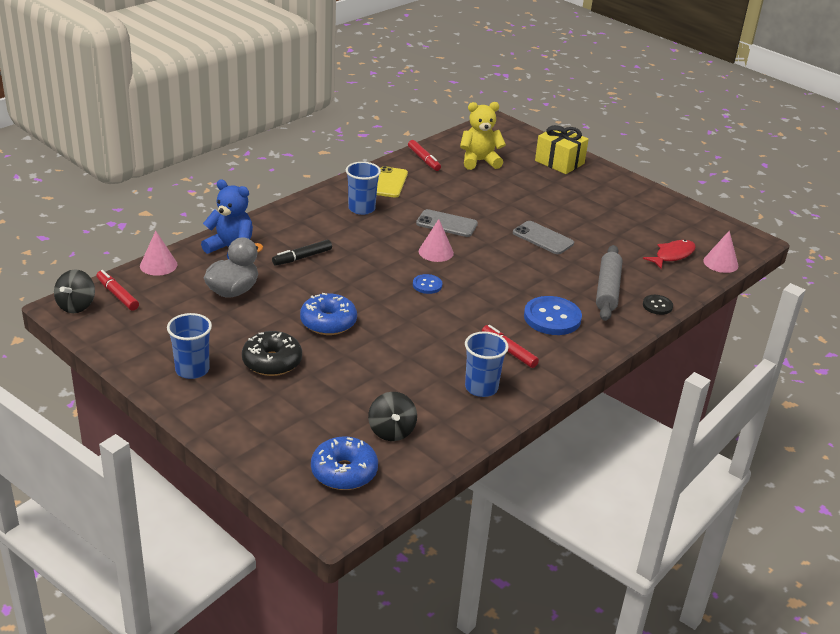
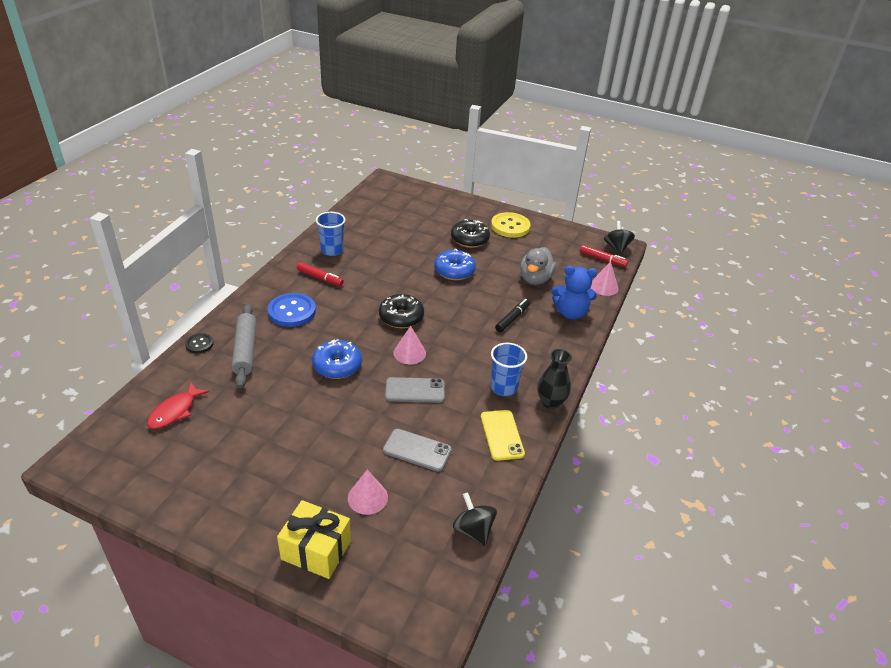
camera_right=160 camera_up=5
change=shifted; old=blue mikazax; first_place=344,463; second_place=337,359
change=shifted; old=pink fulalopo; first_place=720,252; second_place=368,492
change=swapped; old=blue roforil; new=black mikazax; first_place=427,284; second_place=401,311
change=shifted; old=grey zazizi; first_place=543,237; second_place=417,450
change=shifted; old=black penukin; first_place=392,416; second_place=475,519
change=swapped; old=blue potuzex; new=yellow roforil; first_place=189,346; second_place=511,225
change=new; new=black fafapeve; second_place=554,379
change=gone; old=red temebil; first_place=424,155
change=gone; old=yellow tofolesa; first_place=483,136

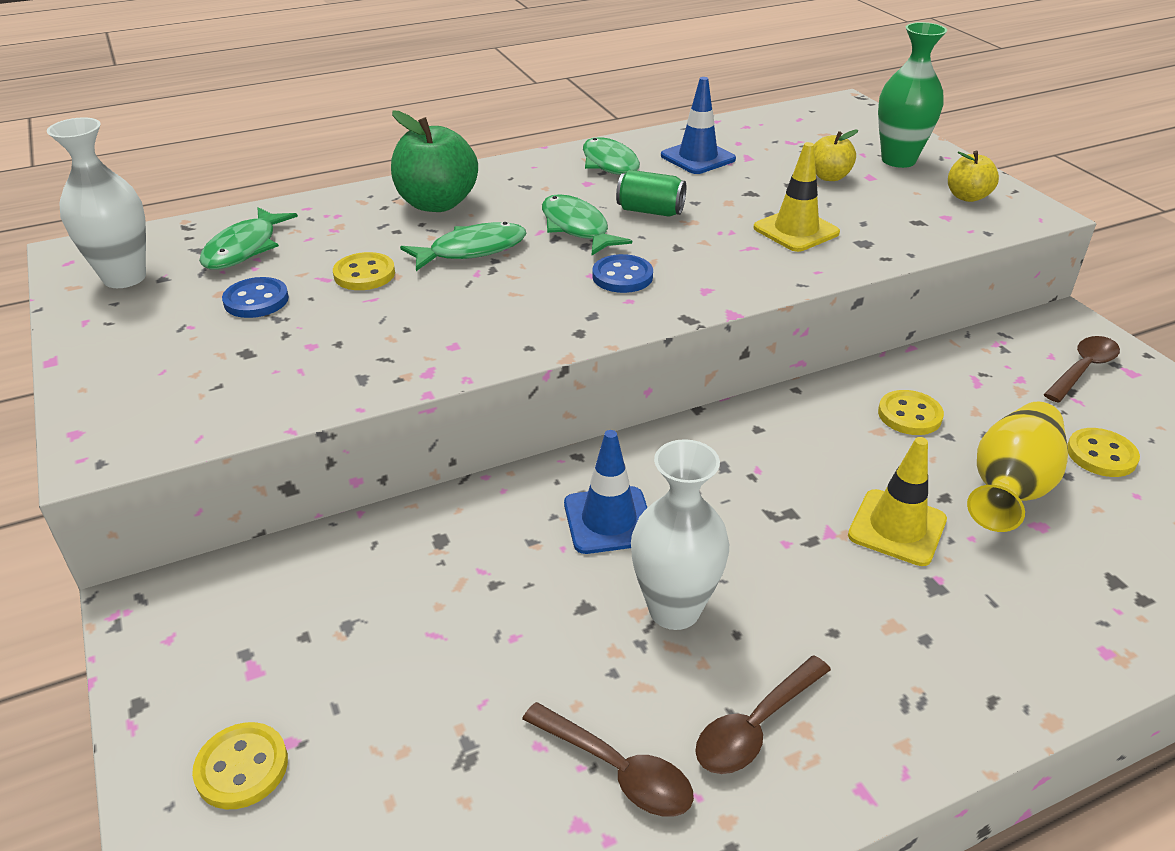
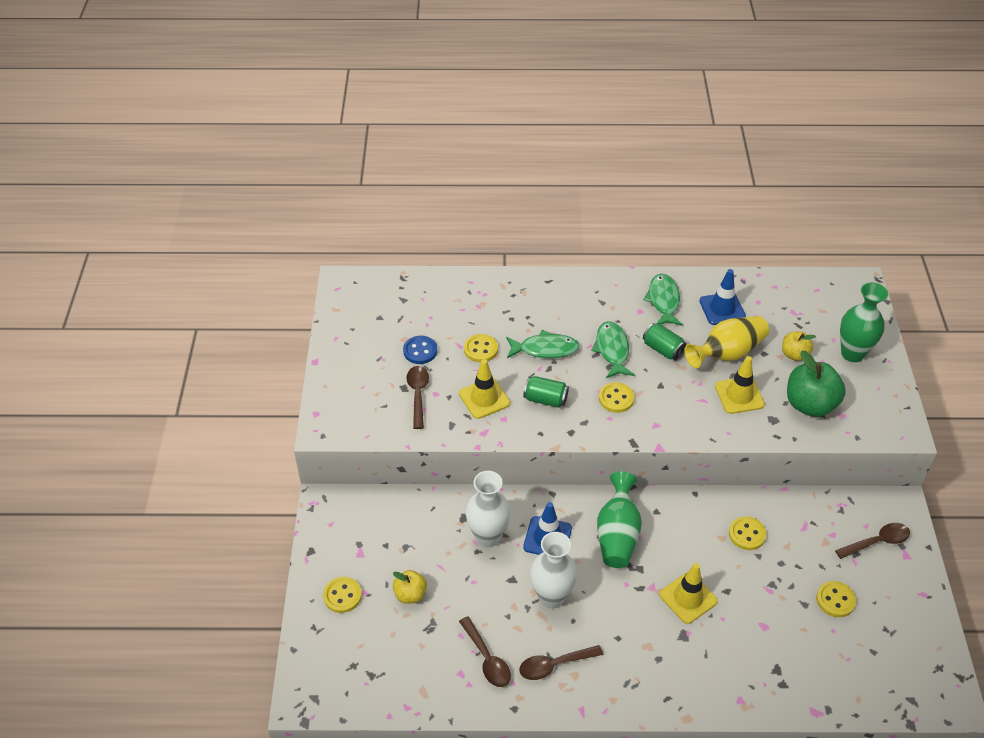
camera_right=25 camera_up=10
change=shifted; old=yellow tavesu; first_place=973,176; second_place=410,587
change=new; new=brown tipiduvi; second_place=417,397
change=new; new=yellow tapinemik; second_place=484,389
change=shifted; old=white fafapeve; first_place=96,202; second_place=488,509
change=new; new=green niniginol; second_place=546,392
change=new; new=green fafapeve; second_place=619,520
change=repainted; old=blue roforil; new=yellow roforil; first_place=622,273; second_place=616,397
change=shifted; old=yellow fafapeve; first_place=1017,467; second_place=726,342
change=shifted; old=green tavesu; first_place=434,161; second_place=816,383
change=gone; old=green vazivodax; first_place=248,238

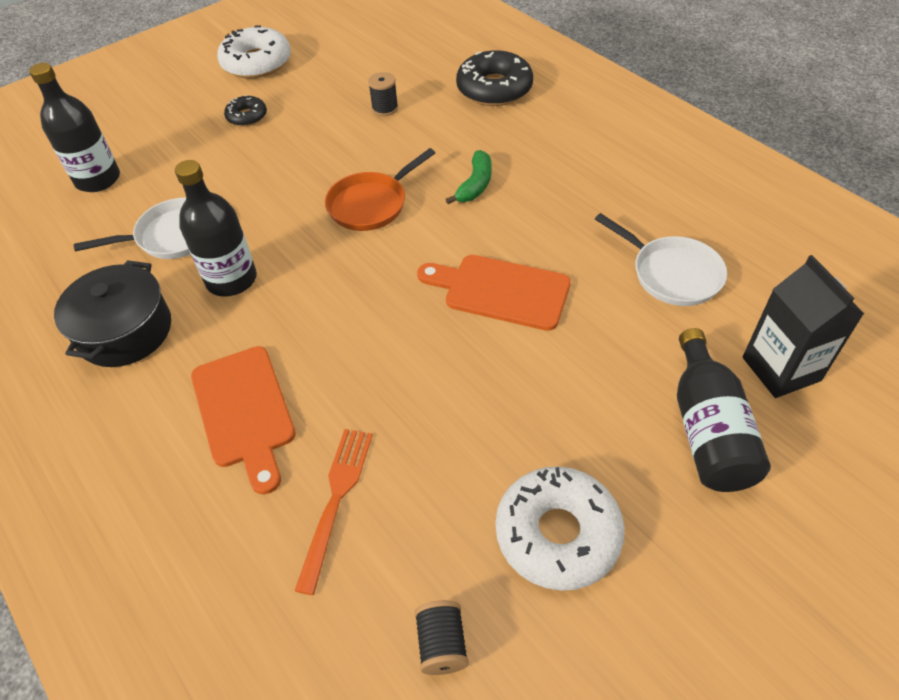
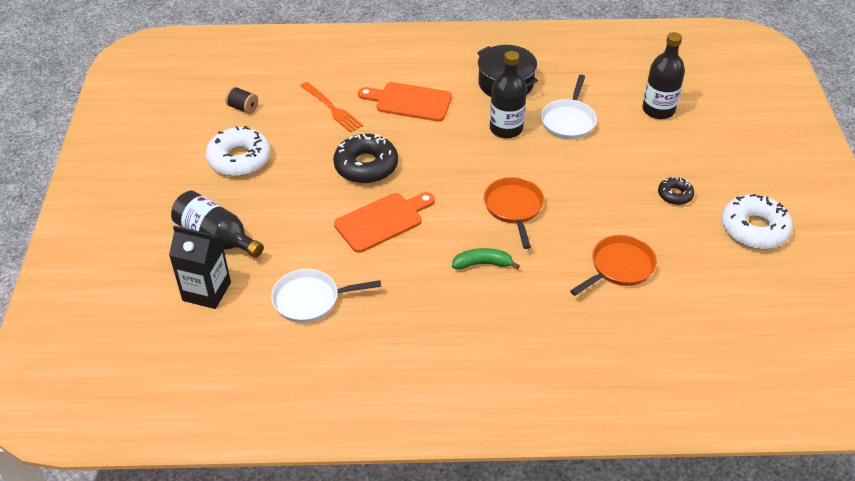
camera_right=125 camera_up=-5
change=shifted; old=black mikazax; first_place=494,78; second_place=365,159
change=rotated; old=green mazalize; first_place=469,177; second_place=486,258; degrees=120
change=swapped; old=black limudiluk; new=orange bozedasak; first_place=383,94; second_place=613,265

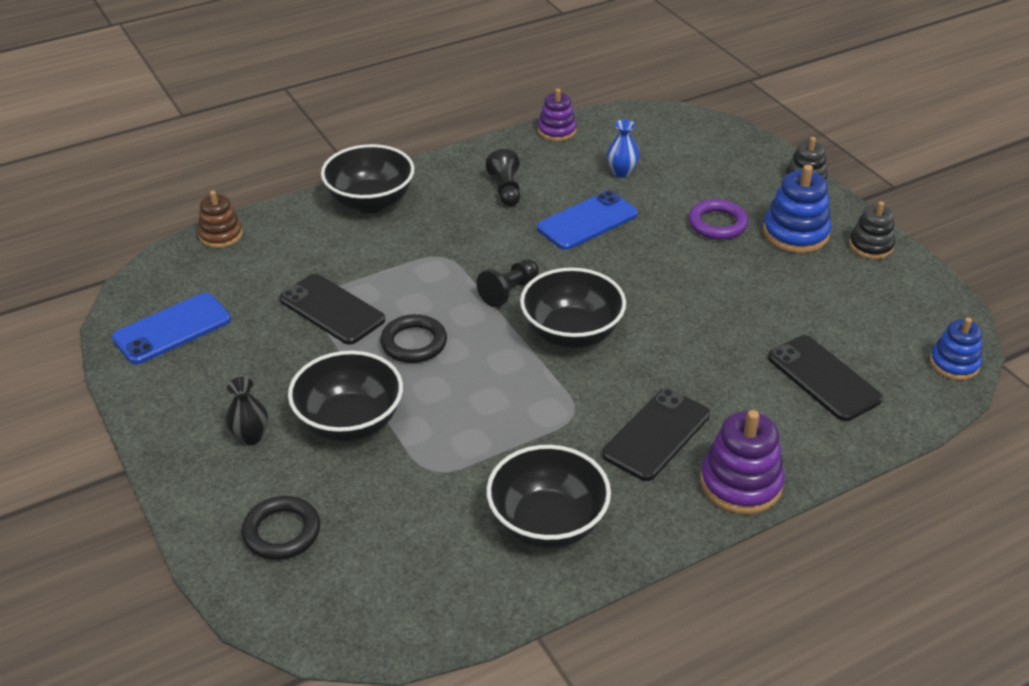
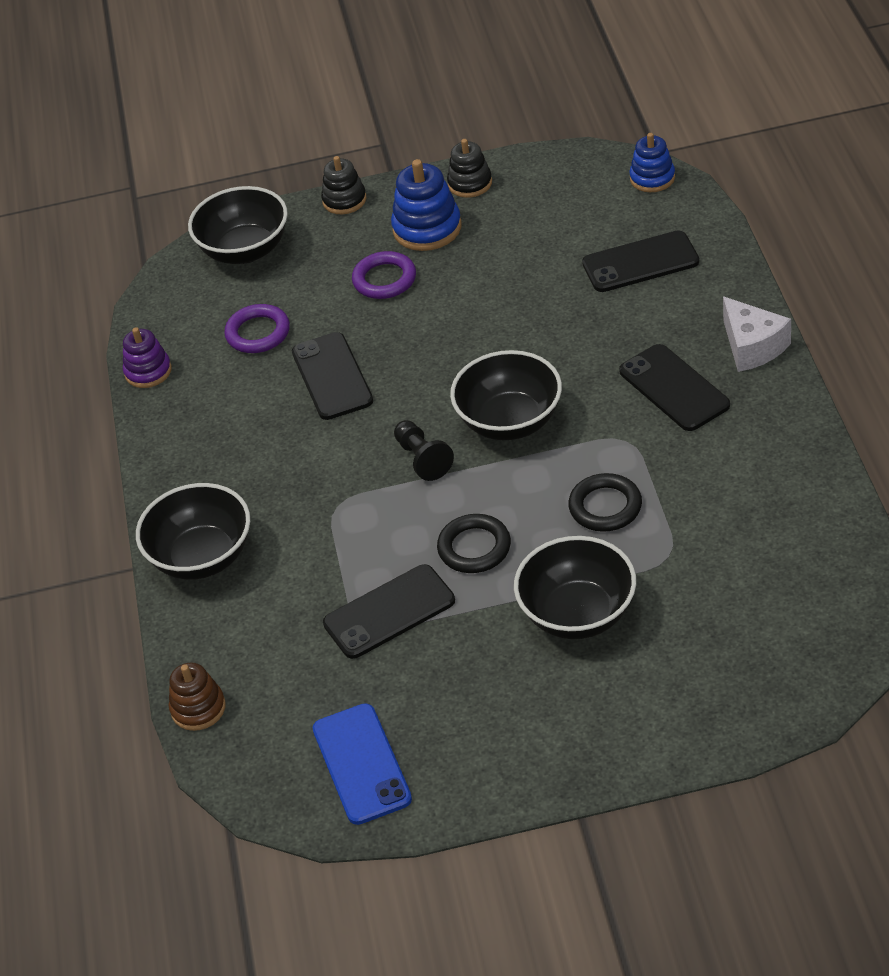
camera_right=-65 camera_up=5
change=shifted; old=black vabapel; first_place=548,497; second_place=238,225
change=swapped; old=blue fafapeve; new=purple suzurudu; first_place=623,149; second_place=257,328
change=repainted; old=blue zazizi; new=black zazizi; first_place=587,220; second_place=332,376
change=shifted; old=black suzurudu; first_place=281,528; second_place=605,502
change=swapped; old=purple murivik; new=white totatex; first_place=742,462; second_place=757,334
change=gone; old=black fafapeve; first_place=246,411
change=gone; old=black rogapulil; first_place=502,177

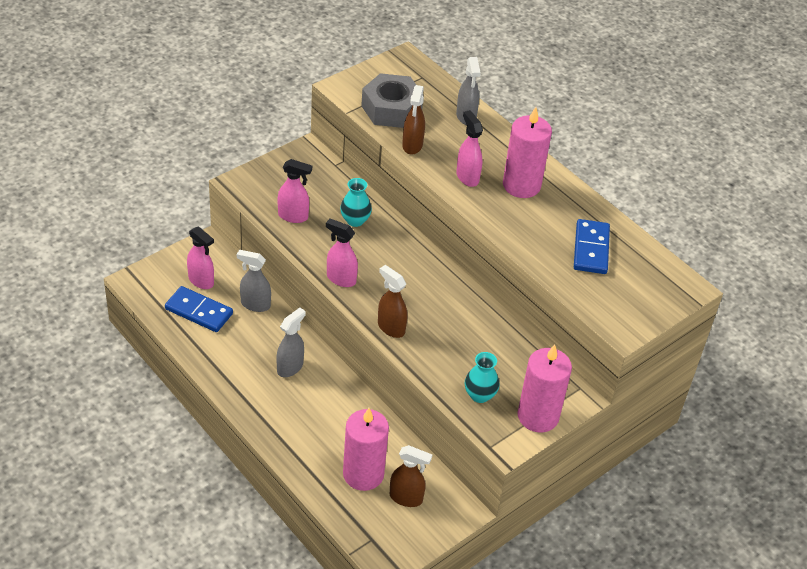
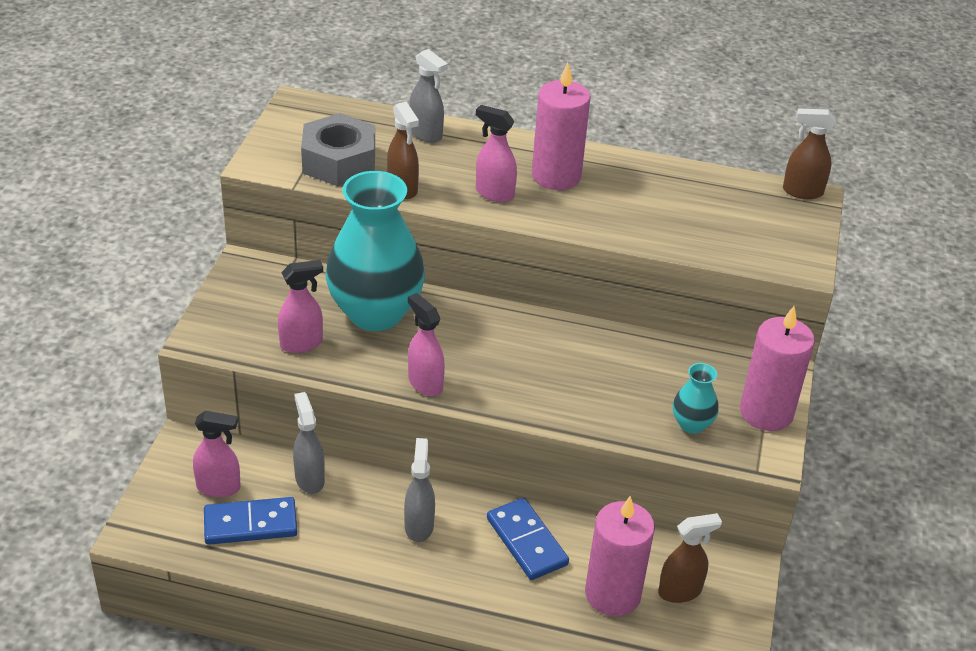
camera_right=-35 camera_up=-5
change=rotated; old=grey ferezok; first_place=254,281; second_place=309,443; degrees=90
change=scaled; old=turquoise fafapeve; first_place=356,202; second_place=375,251; factor=2.28
change=rotated; old=pink ferezok; first_place=342,253; second_place=426,344; degrees=60
change=shifted; old=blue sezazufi; first_place=592,246; second_place=528,539
change=shifted; old=brown ferezok; first_place=392,301; second_place=809,153

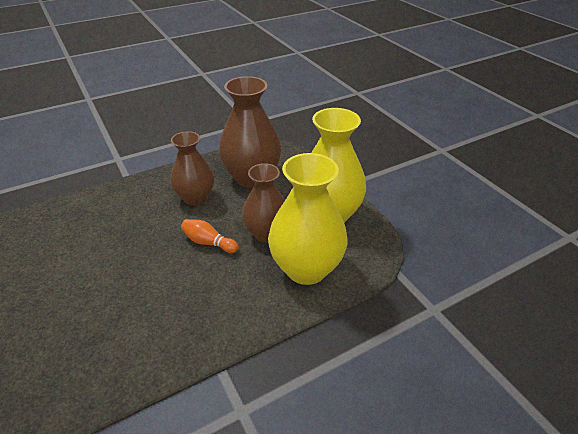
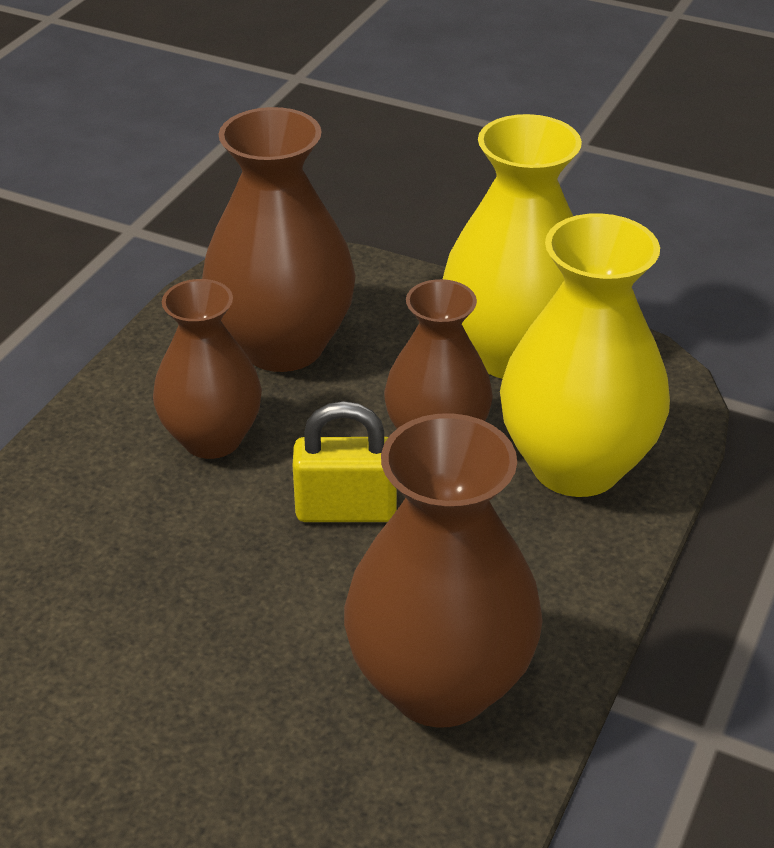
camera_right=-35 camera_up=0
change=swapped; old=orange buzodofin; new=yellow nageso; first_place=210,236; second_place=345,461
change=new; new=brown fafapeve; second_place=443,570

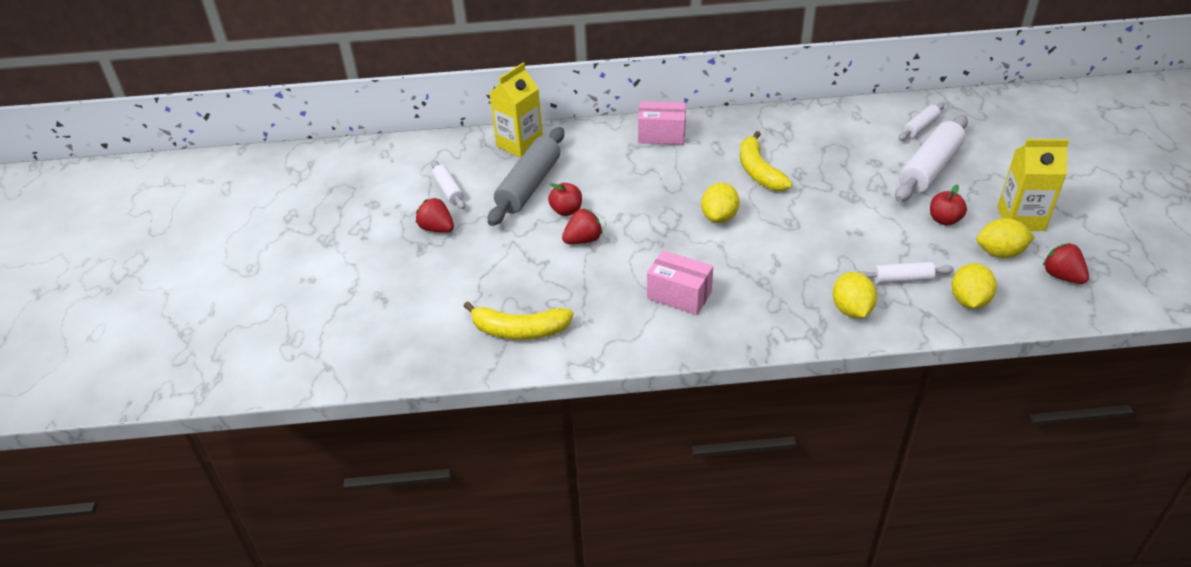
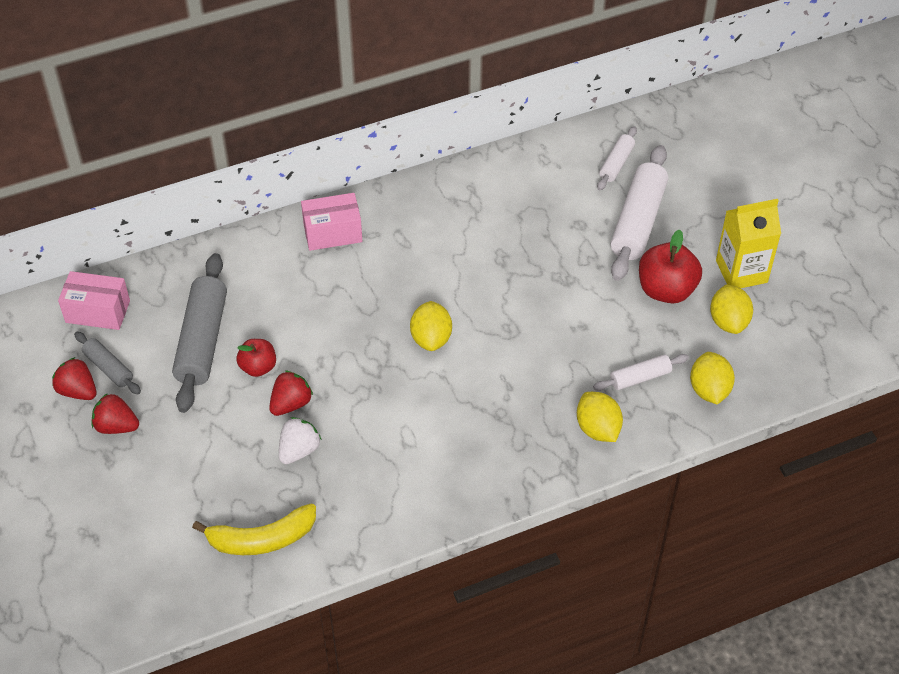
camera_right=-20 camera_up=10
change=shifted; old=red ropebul; first_place=1066,263; second_place=74,378
change=shifted; old=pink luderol; first_place=680,282; second_place=94,300
change=repainted; old=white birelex; new=grey birelex; first_place=448,184; second_place=107,363
change=new; new=white ropebul; second_place=300,440
change=scaled; old=red tavesu; first_place=948,205; second_place=670,266; factor=1.65
change=rotated; old=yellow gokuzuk; first_place=1006,238; second_place=731,309; degrees=-75
change=gone; old=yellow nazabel; first_place=516,110
change=gone; old=yellow mazalize; first_place=766,161

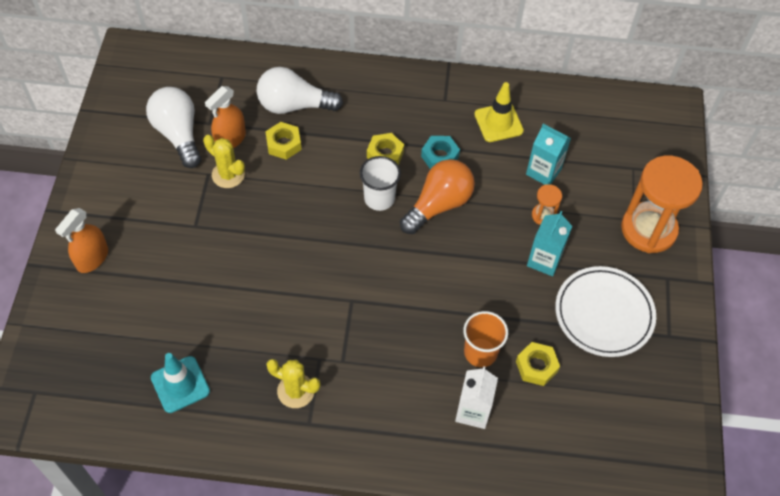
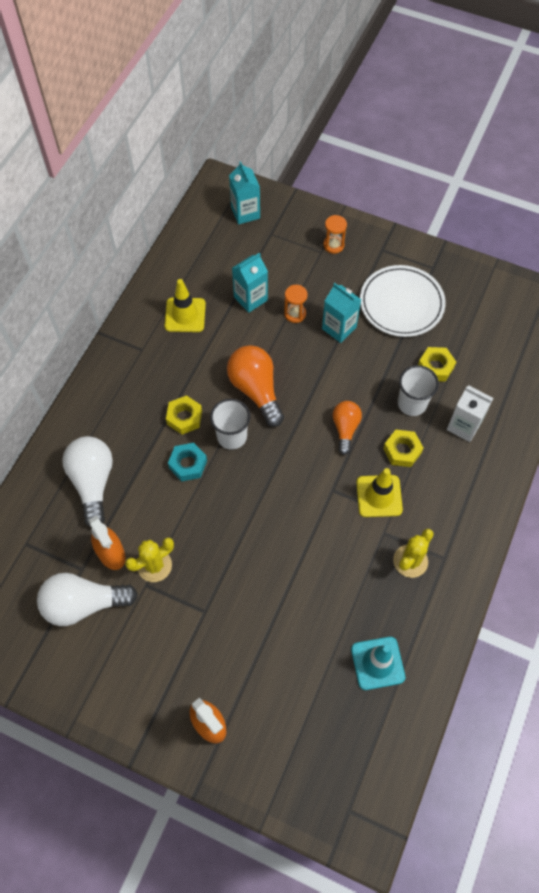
camera_right=-70 camera_up=5
change=rotated; old=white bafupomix; first_place=300,90; second_place=87,481; degrees=150
change=shifted; old=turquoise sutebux; first_place=440,152; second_place=187,462
change=new; new=turquoise nazabel; second_place=244,192
change=scaled; old=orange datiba; first_place=662,204; second_place=335,234; factor=0.44
change=new; new=orange bafupomix; second_place=347,428
change=new; new=yellow tapinemik; second_place=379,492
change=shifted; old=yellow sutebux; first_place=283,141; second_place=403,448
change=repainted; old=orange potuzex; new=white potuzex; first_place=485,339; second_place=418,390

